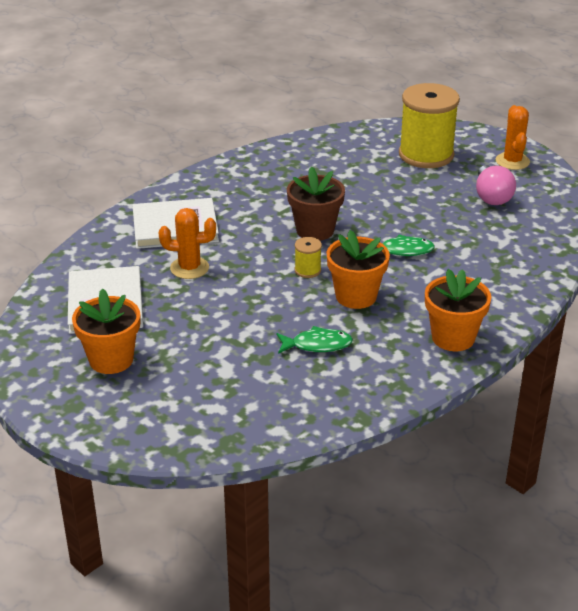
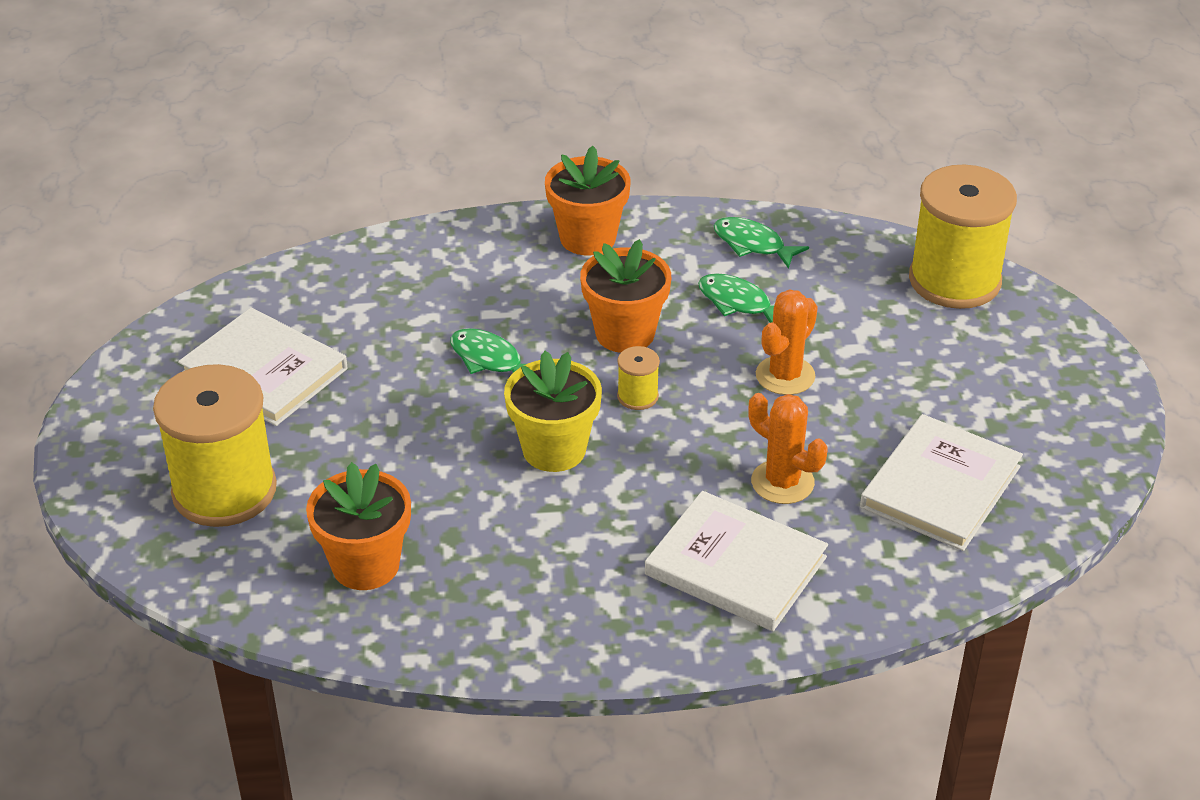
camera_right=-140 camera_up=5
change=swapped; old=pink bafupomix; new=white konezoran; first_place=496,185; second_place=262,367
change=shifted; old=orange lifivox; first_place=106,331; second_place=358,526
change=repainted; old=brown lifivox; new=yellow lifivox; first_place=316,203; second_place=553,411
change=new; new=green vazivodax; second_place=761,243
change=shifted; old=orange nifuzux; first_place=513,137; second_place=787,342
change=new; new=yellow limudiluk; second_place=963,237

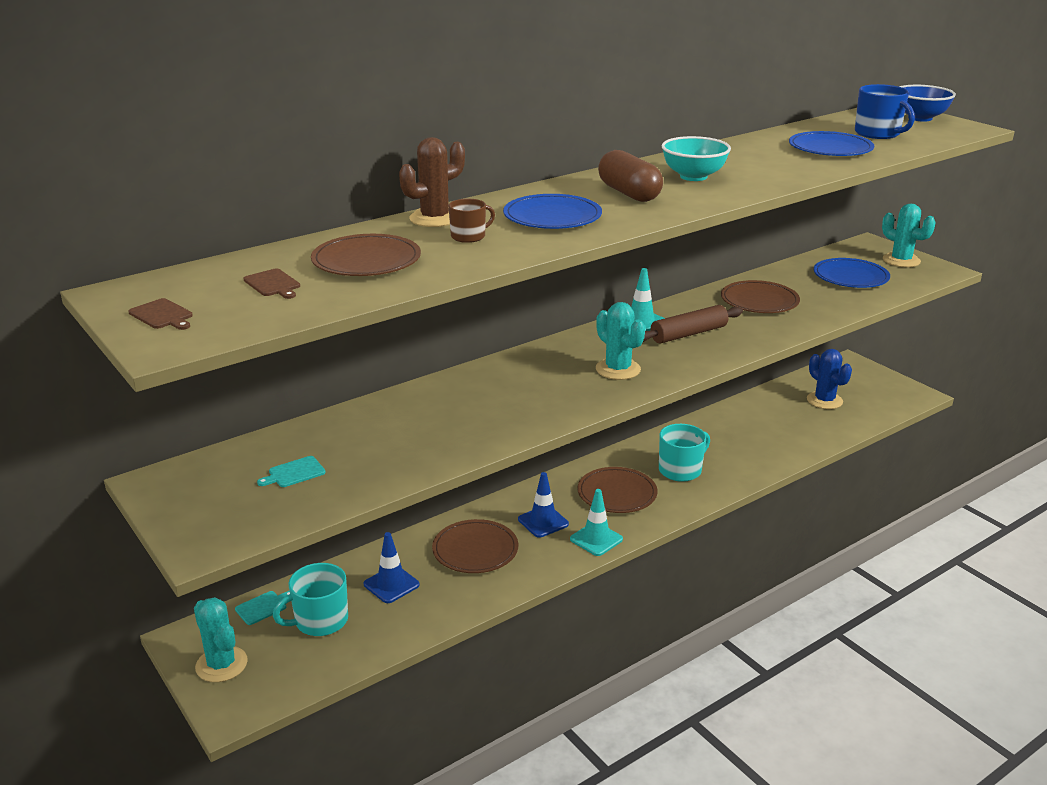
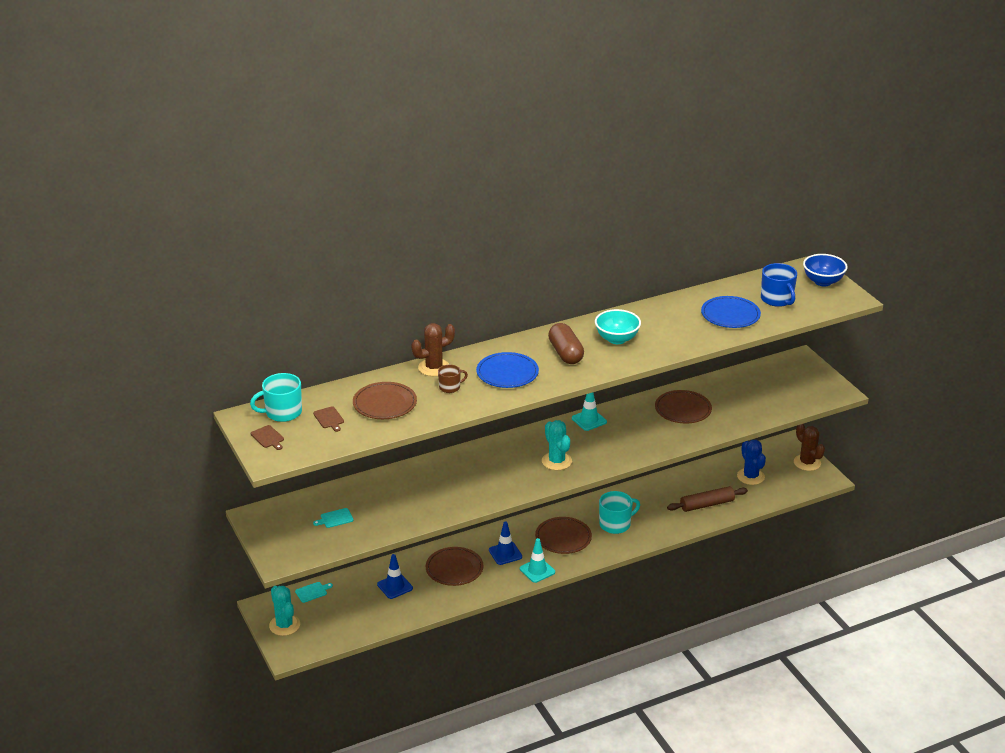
camera_right=10 camera_up=5
change=shifted; old=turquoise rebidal; first_place=310,599; second_place=276,397
change=shifted; old=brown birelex; first_place=693,324; second_place=707,499
change=new; new=brown nifuzux; second_place=809,447
change=gone; old=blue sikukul; first_place=852,273
change=gone; old=turquoise nifuzux; first_place=909,235

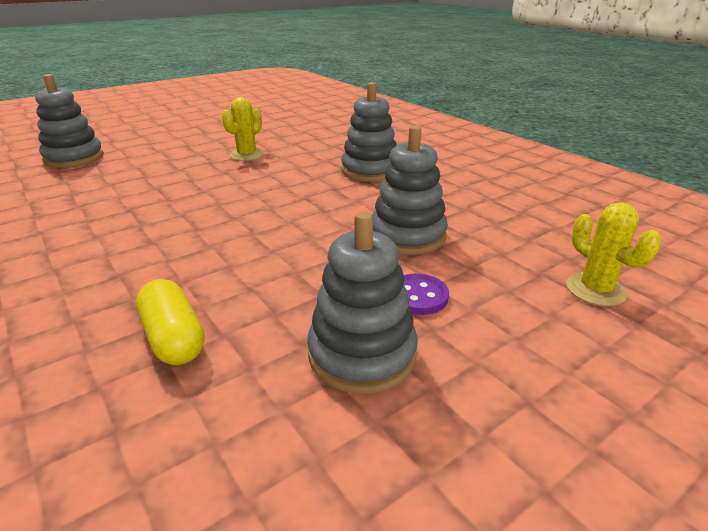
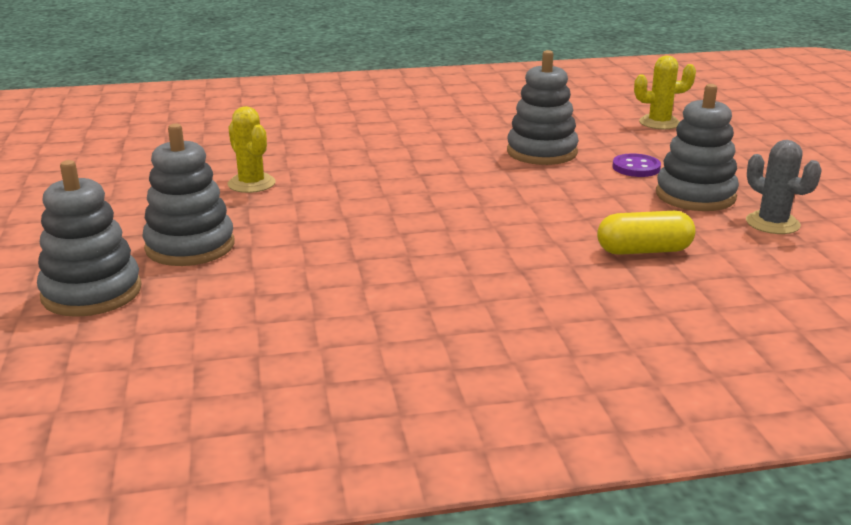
camera_right=-65 camera_up=-5
change=shifted; old=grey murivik; first_place=369,132; second_place=188,194
change=new; new=grey nifuzux; second_place=784,187

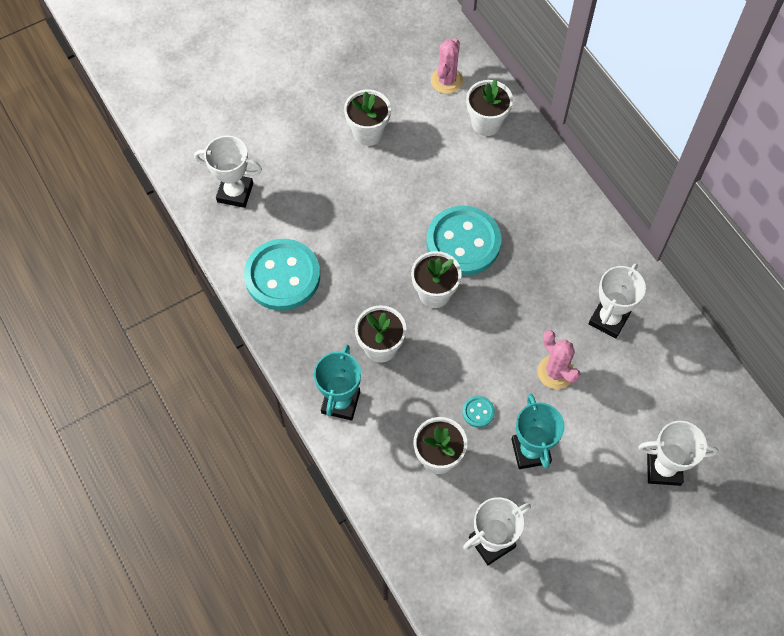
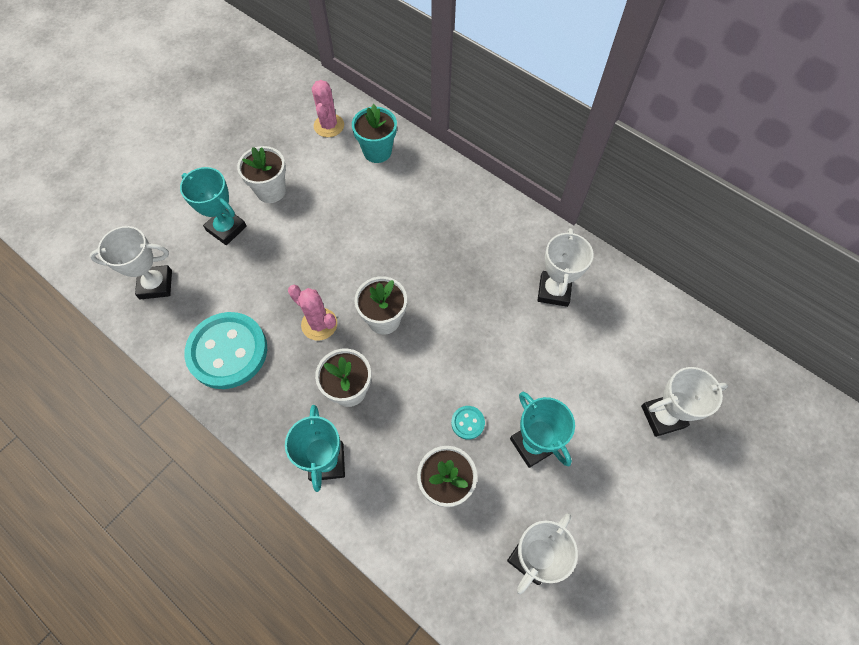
camera_right=-20 camera_up=0
change=new; new=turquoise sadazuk; second_place=213,206
change=shifted; old=pink nifuzux; first_place=558,359; second_place=312,312
change=repainted; old=white lifivox; new=turquoise lifivox; first_place=489,107; second_place=374,133
change=gone; old=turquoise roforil; first_place=463,241

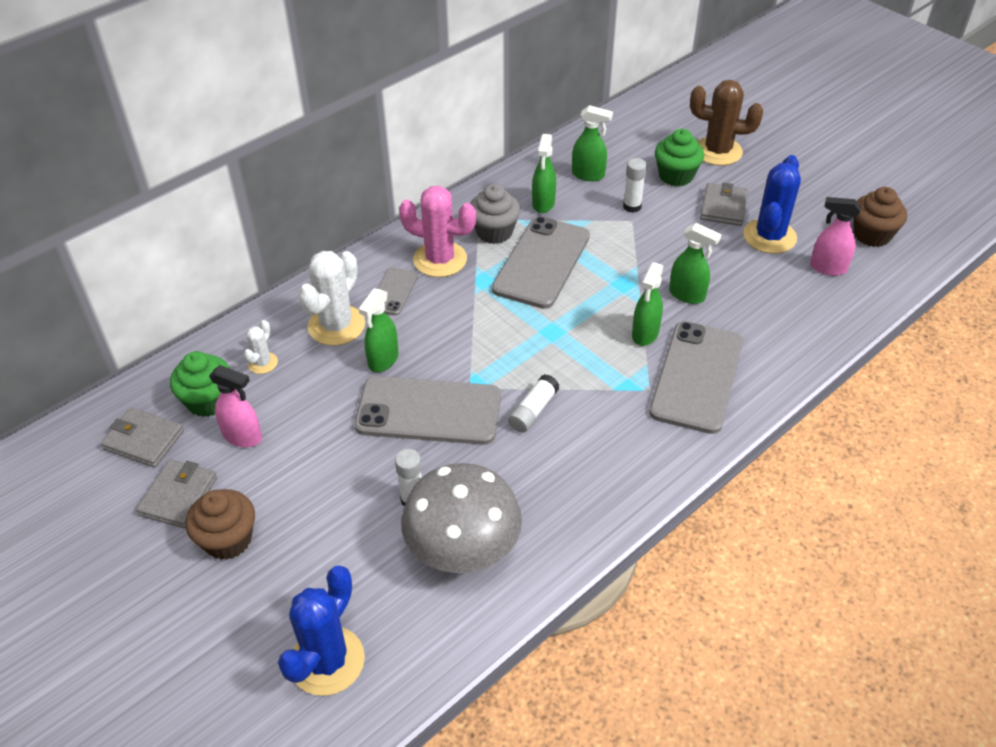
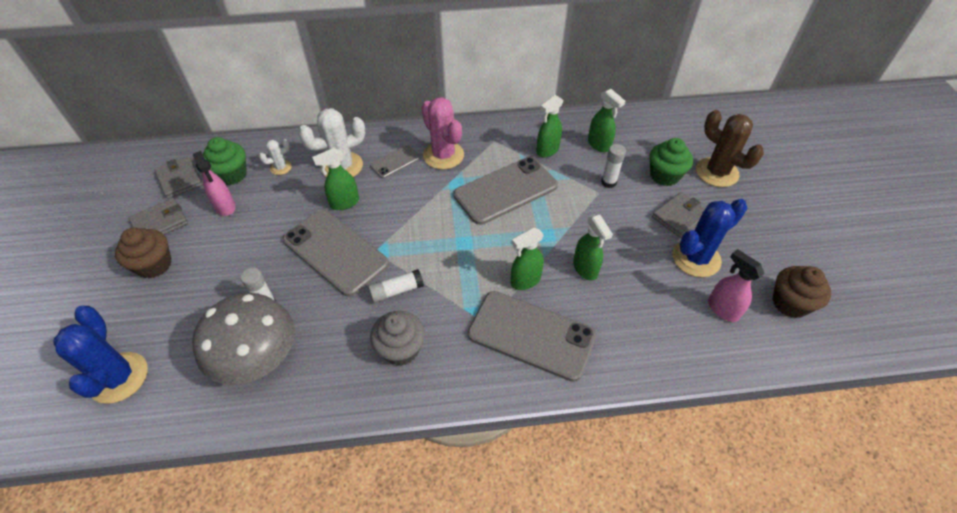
camera_right=35 camera_up=5
change=rotated; old=blue nifuzux; first_place=321,631; second_place=100,355; degrees=-75
change=shifted; old=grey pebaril; first_place=495,214; second_place=397,338
change=rotated; old=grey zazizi; first_place=696,377; second_place=532,336; degrees=60

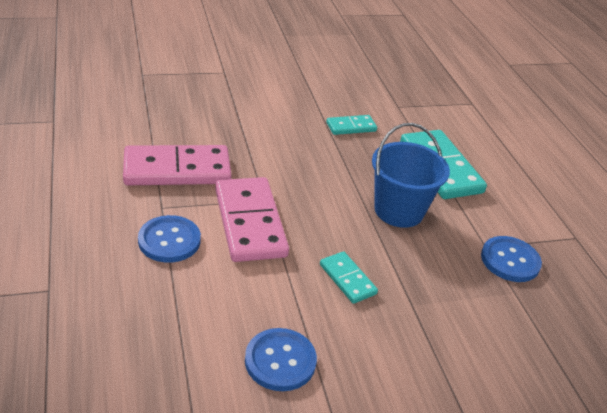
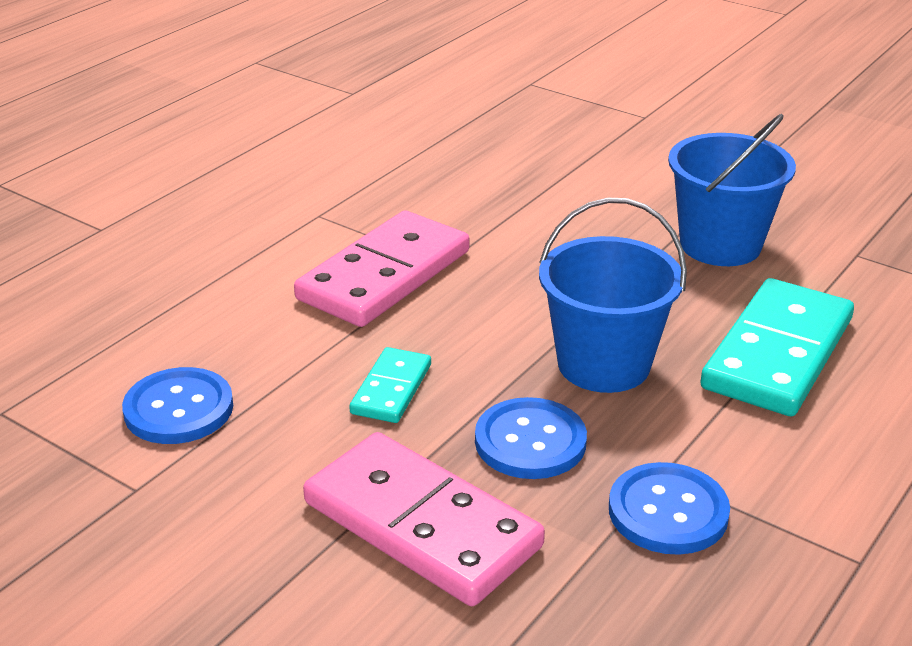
camera_right=55 camera_up=-5
change=shifted; old=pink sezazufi; first_place=177,165; second_place=424,519
change=shifted; old=blue roforil; first_place=169,239; second_place=531,438
change=swapped; old=turquoise sezazufi; new=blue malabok; first_place=351,125; second_place=732,190

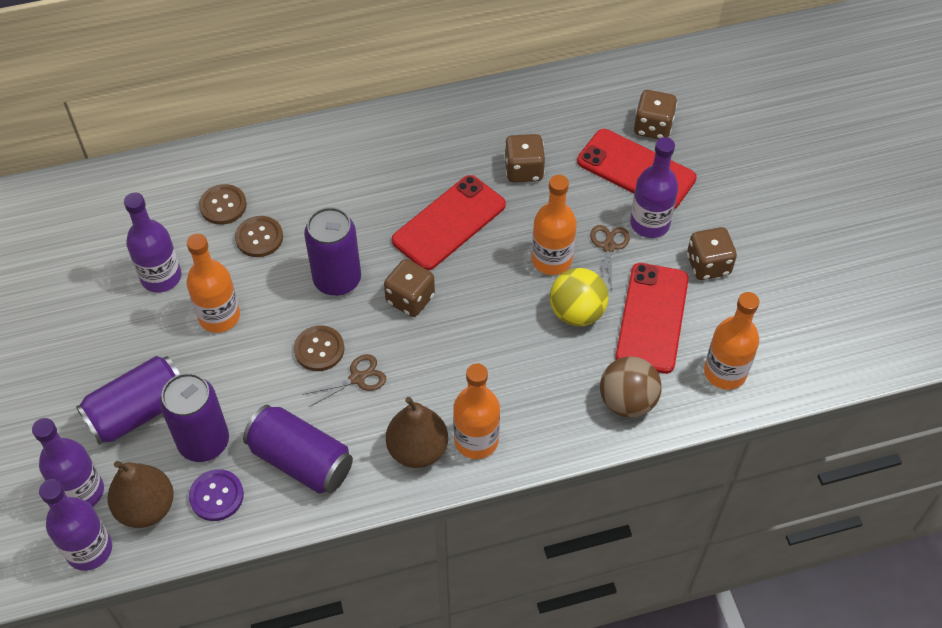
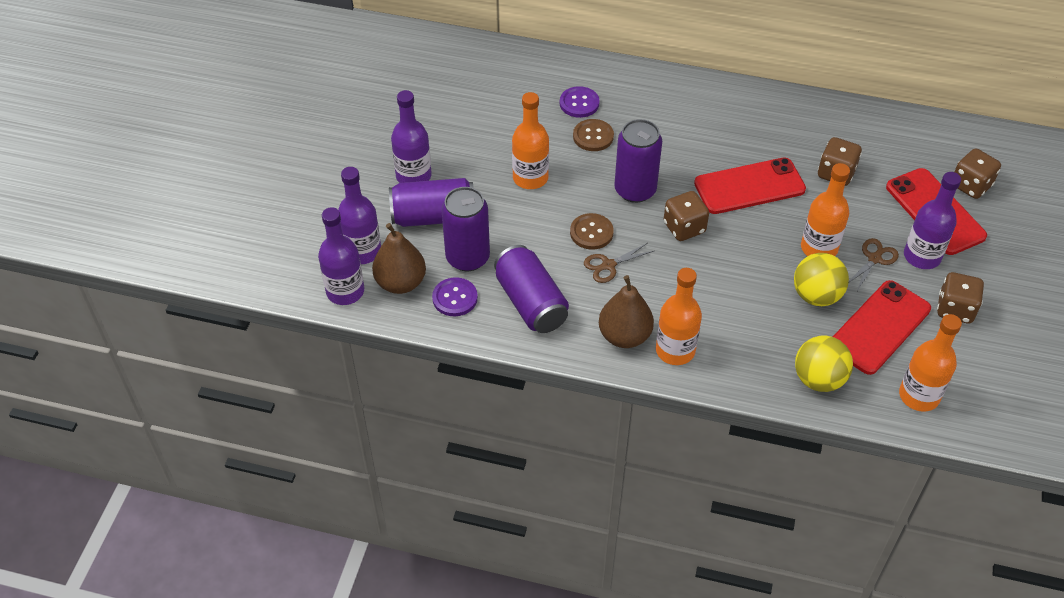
camera_right=30 camera_up=-5
change=shifted; old=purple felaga; first_place=152,243; second_place=411,136
change=repainted; old=brown roforil; new=purple roforil; first_place=223,204; second_place=580,102
change=rotated; old=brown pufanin; first_place=344,380; second_place=619,263; degrees=150
change=repainted; old=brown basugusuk; new=yellow basugusuk; first_place=631,387; second_place=824,364

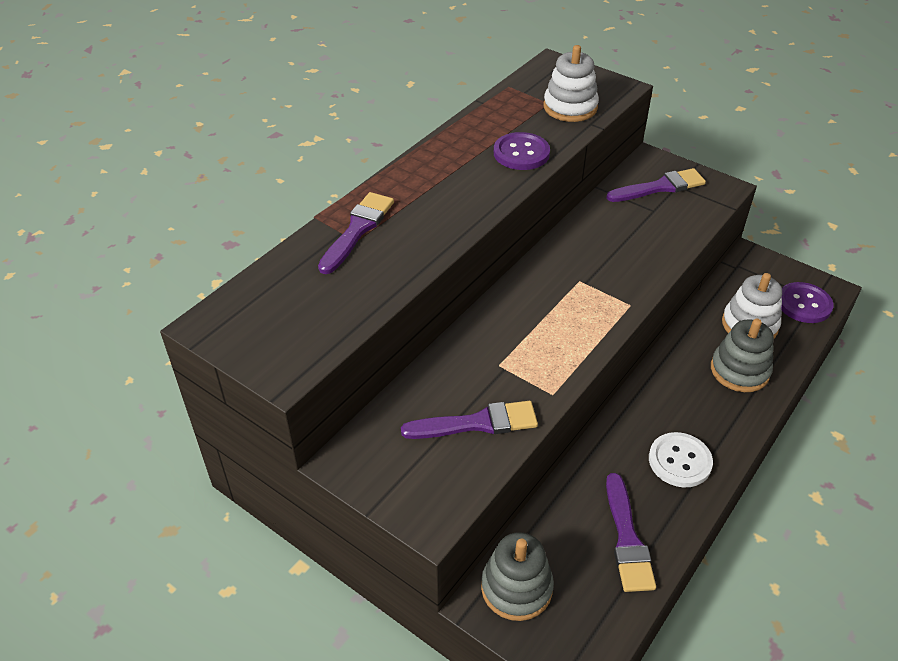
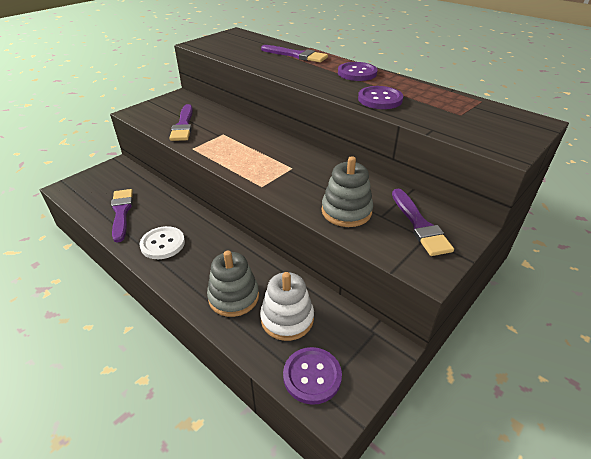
camera_right=95 camera_up=-5
change=rotated; old=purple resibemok; first_place=631,532; second_place=122,216; degrees=75
change=shifted; old=grey murivik; first_place=517,576; second_place=347,191
change=new; new=purple roforil; second_place=358,71
change=gone; old=white murivik; first_place=571,83

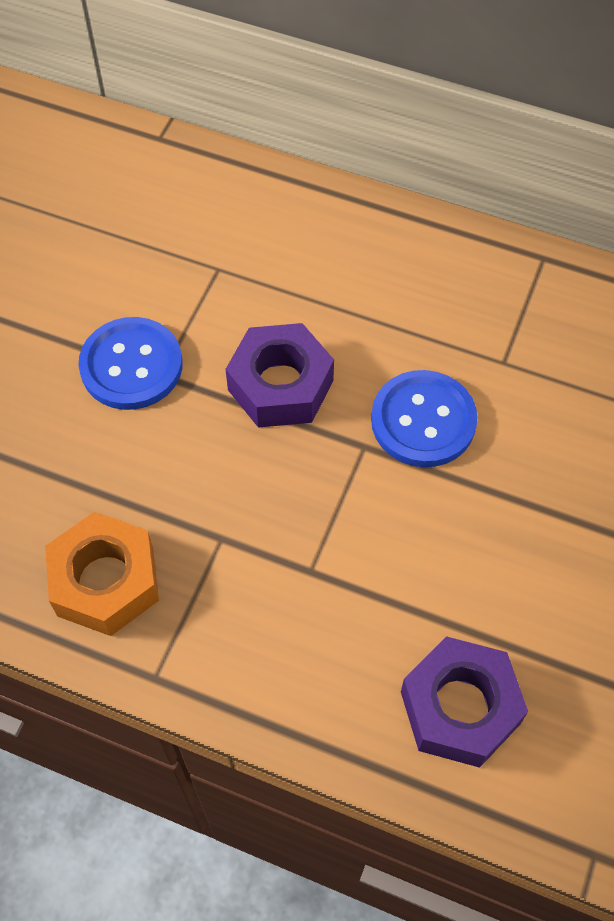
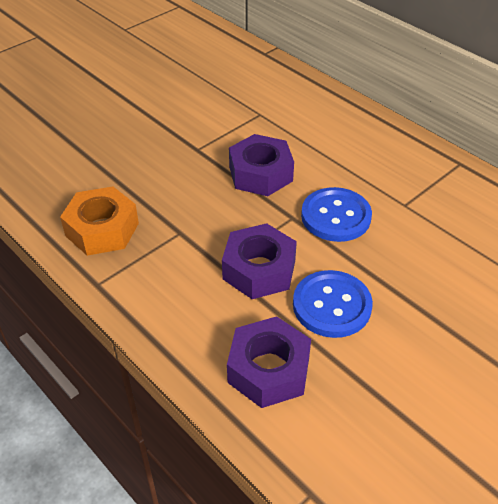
camera_right=25 camera_up=-15
change=new; new=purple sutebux; second_place=259,261
change=shifted; old=blue roforil; first_place=130,363; second_place=333,304

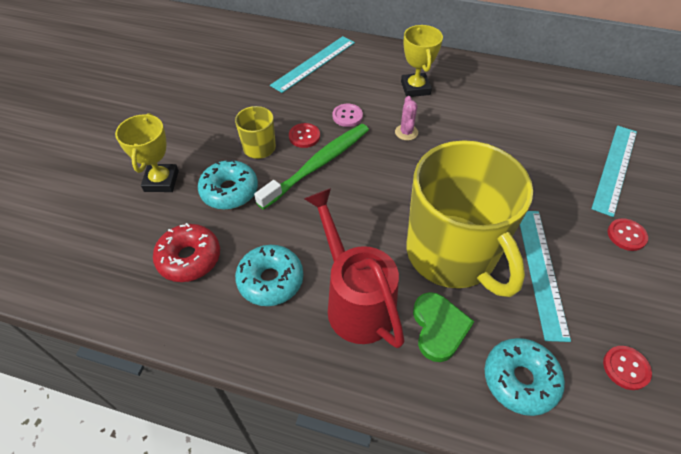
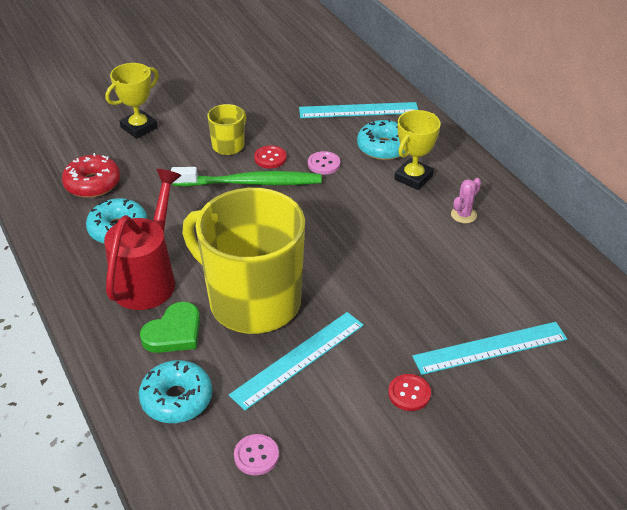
camera_right=45 camera_up=-10
change=rotated; old=yellow rebidal; first_place=469,218; second_place=243,261; degrees=105
change=repainted; old=red roforil; new=pink roforil; first_place=627,368; second_place=256,454
change=shifted; old=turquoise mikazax; first_place=228,184; second_place=381,139
change=shifted; old=pink nifuzux; first_place=406,118; second_place=466,200

